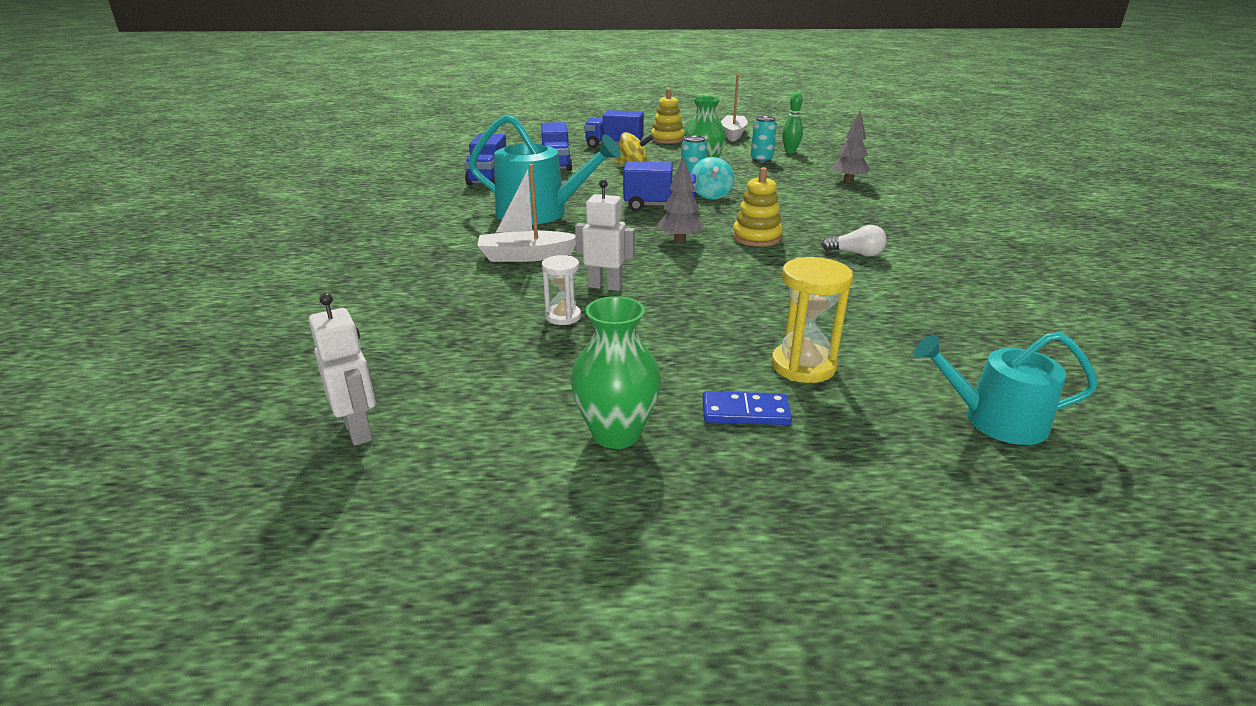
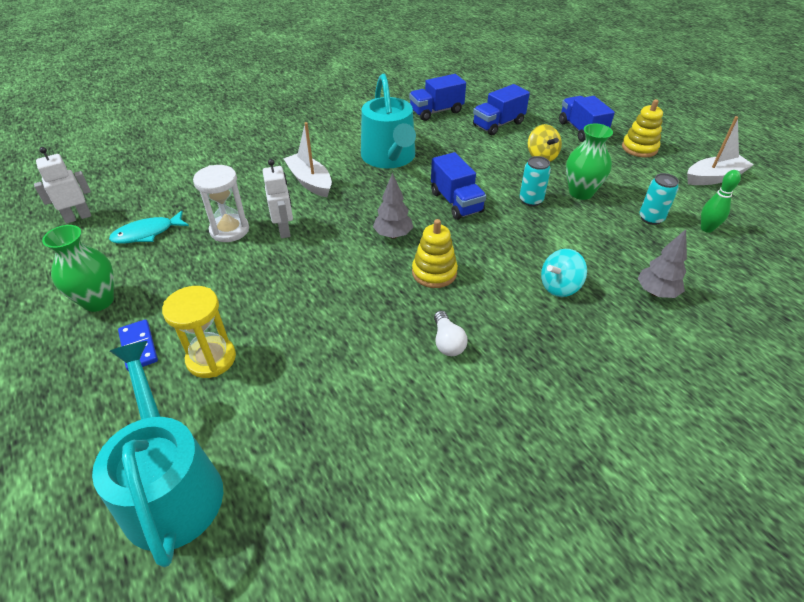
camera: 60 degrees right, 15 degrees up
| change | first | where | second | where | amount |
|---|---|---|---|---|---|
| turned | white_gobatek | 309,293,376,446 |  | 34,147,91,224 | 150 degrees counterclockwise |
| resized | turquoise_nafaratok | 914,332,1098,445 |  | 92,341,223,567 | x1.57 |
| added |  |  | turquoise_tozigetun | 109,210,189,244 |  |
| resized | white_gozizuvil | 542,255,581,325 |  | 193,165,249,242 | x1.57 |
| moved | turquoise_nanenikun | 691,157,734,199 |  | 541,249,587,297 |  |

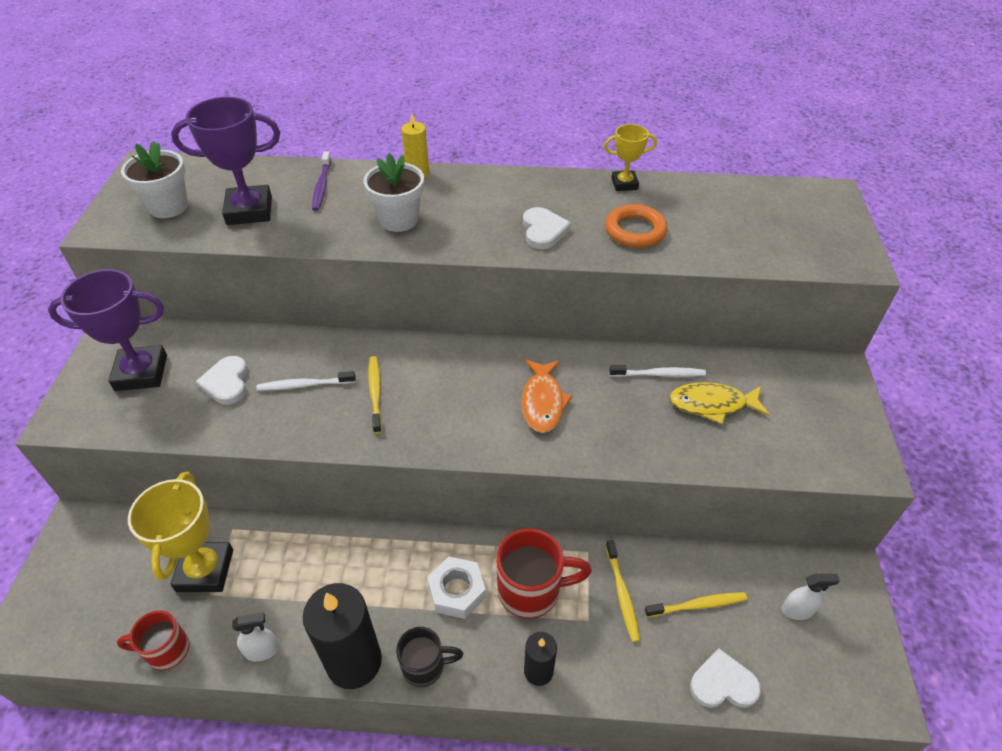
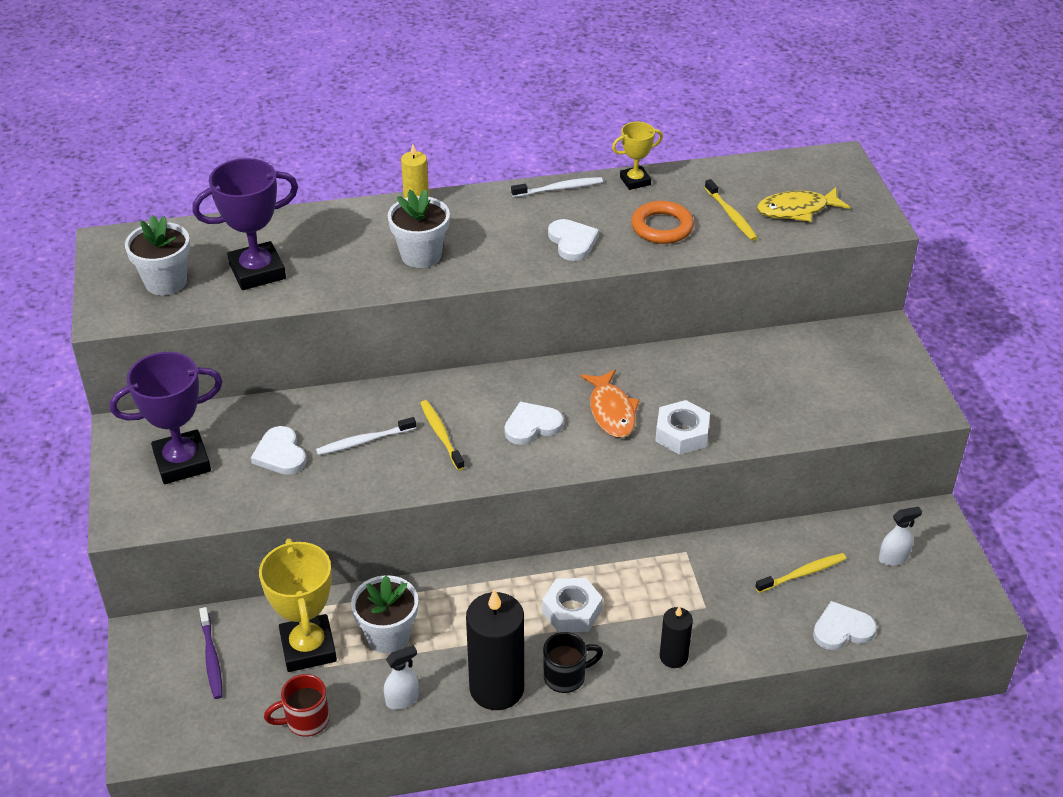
camera: 15 degrees left, 5 degrees down
| change | first | where | second | where | amount |
|---|---|---|---|---|---|
| moved | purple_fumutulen | 312,151,331,211 |  | 199,607,222,699 |  |
| added |  |  | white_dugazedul | 351,575,418,653 |  |
| added |  |  | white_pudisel | 504,402,563,445 |  |
| moved | white_fumutulen | 609,365,706,377 |  | 511,177,603,197 |  |
| added |  |  | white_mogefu | 655,400,710,455 |  |
| moved | yellow_fumutulen | 606,540,640,642 |  | 705,179,758,241 |  |
| moved | yellow_tozigetun | 669,382,769,424 |  | 757,187,850,222 |  |
| removed | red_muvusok | 496,528,592,619 |  |  |  |

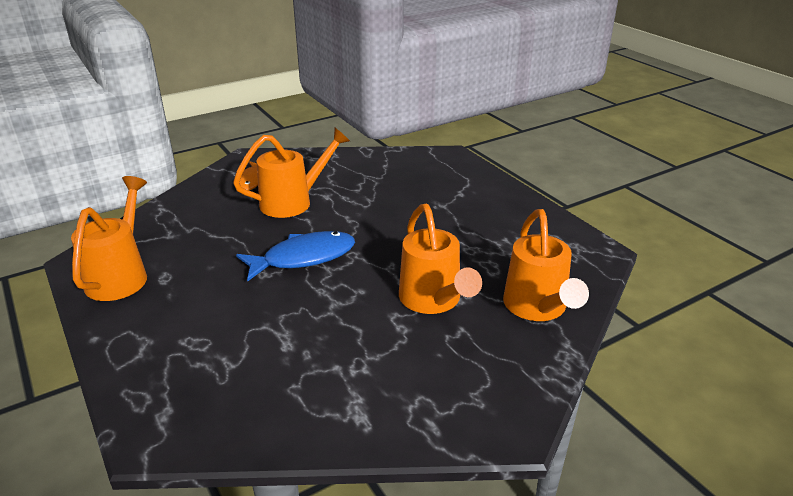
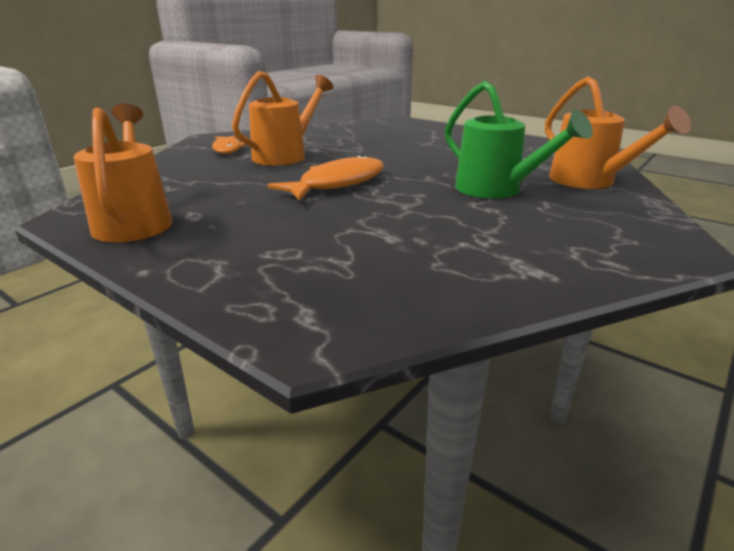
camera: 20 degrees left, 5 degrees down
| change | first | where | second | where | amount |
|---|---|---|---|---|---|
| recoloured | blue_tozigetun | 236,231,355,281 | orange_tozigetun | 268,154,384,201 |  |
| recoloured | orange_nafaratok | 399,204,482,314 | green_nafaratok | 445,81,593,199 |  |

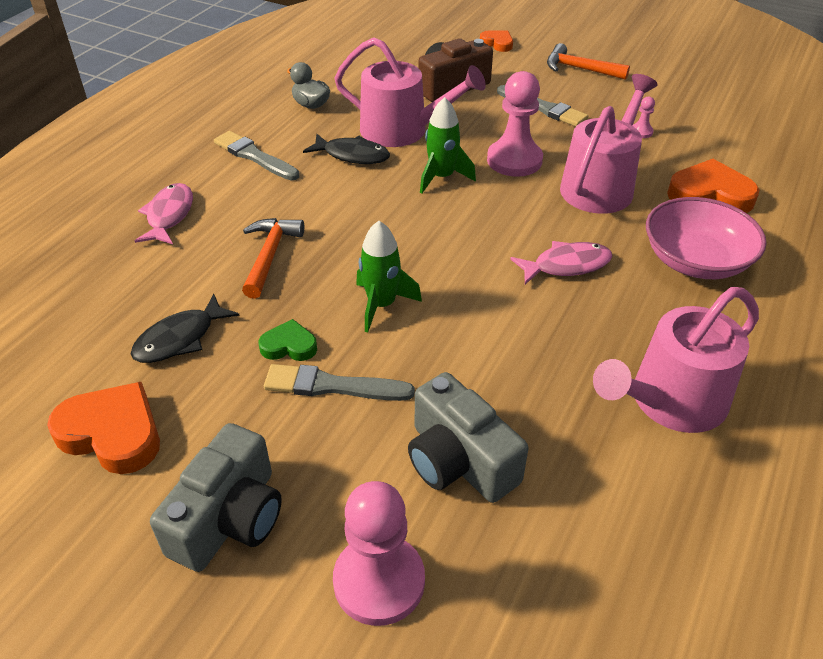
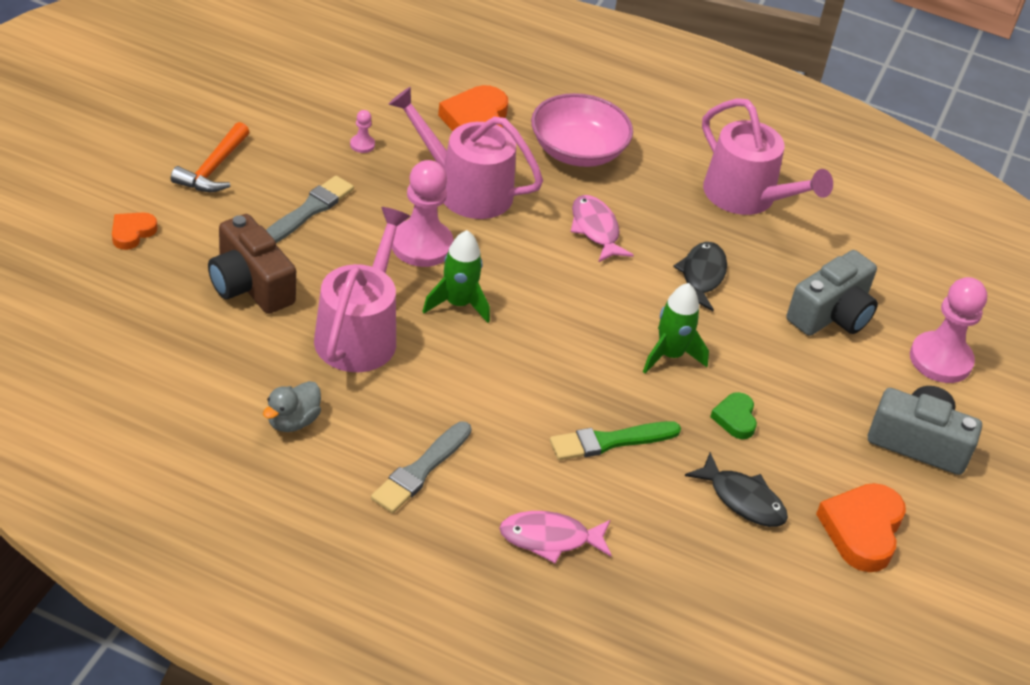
camera: 100 degrees left, 0 degrees up
| change | first | where | second | where | amount |
|---|---|---|---|---|---|
| replaced | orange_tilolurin | 242,218,304,299 | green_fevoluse | 550,421,681,460 |  |
| moved | black_tozigetun | 303,134,390,164 |  | 673,242,727,311 |  |
| removed | grey_fevoluse | 264,364,415,401 |  |  |  |

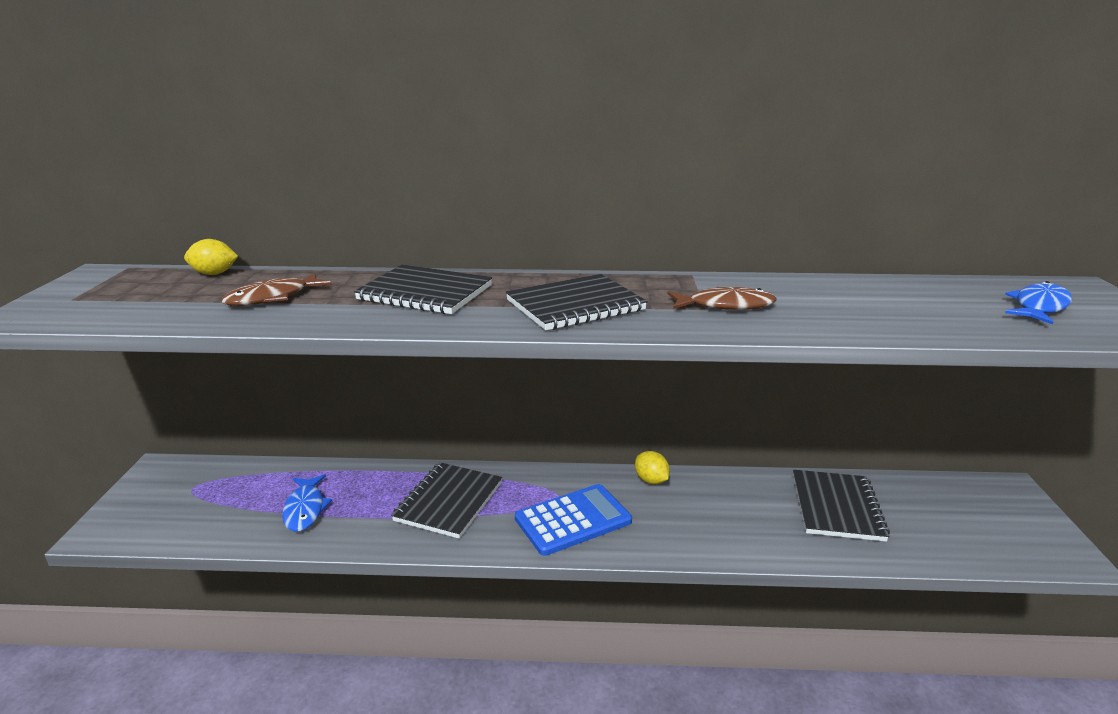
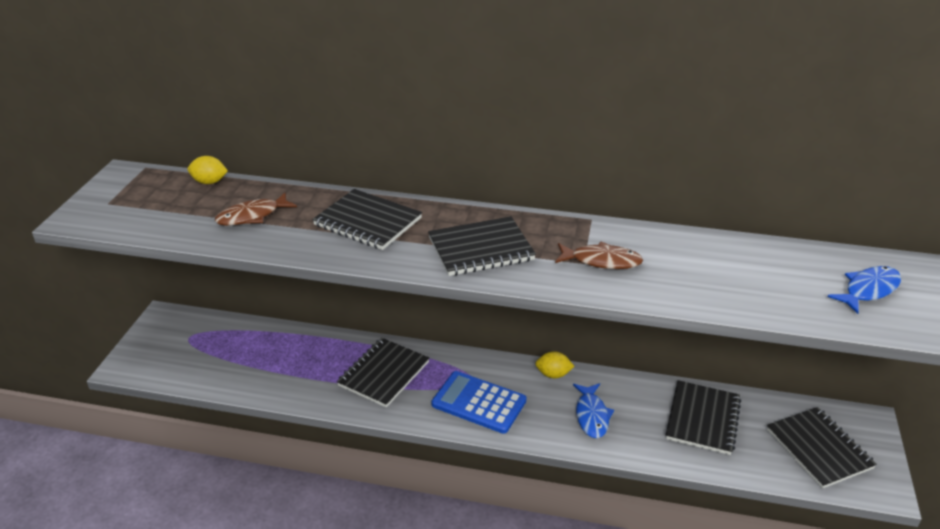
camera: 10 degrees right, 10 degrees up
| change | first | where | second | where | amount |
|---|---|---|---|---|---|
| turned | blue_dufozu | 515,484,632,556 |  | 431,371,526,434 | 135 degrees counterclockwise |
| turned | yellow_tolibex | 635,451,670,484 |  | 535,351,574,378 | 60 degrees counterclockwise |
| moved | blue_tozigetun | 282,474,332,532 |  | 573,383,614,438 |  |
| added |  |  | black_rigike | 767,407,877,489 |  |

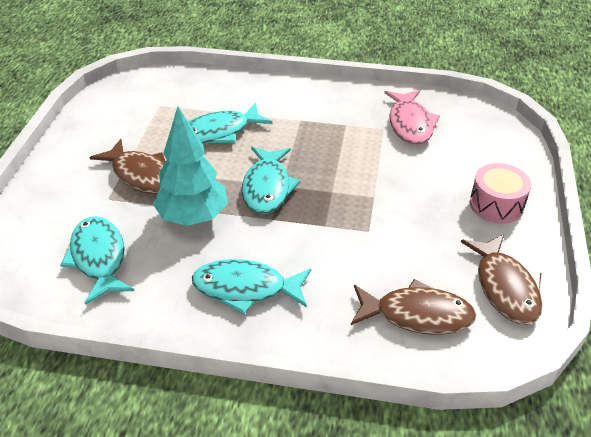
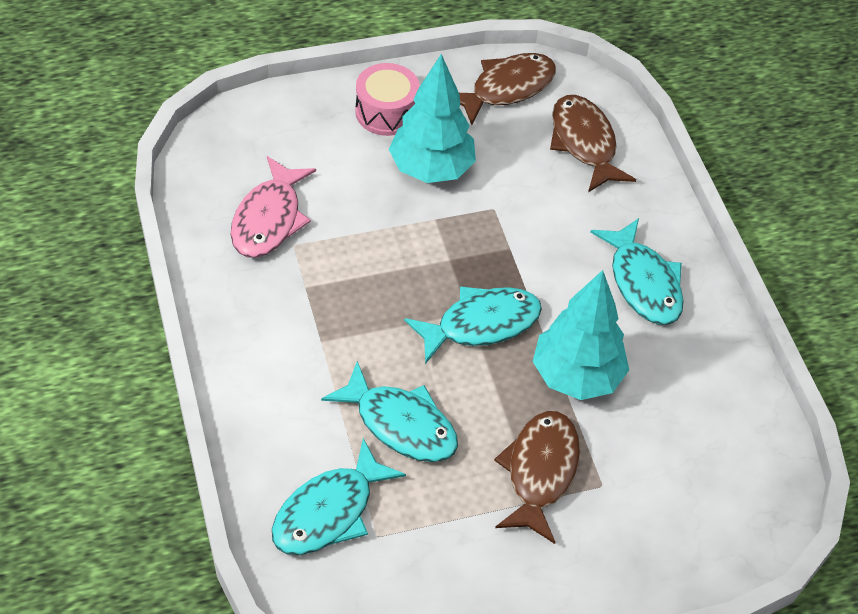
camera: 120 degrees left, 10 degrees up
| change | first | where | second | where | amount |
|---|---|---|---|---|---|
| turned | pink_tozigetun | 385,90,440,145 |  | 231,156,316,258 | 135 degrees clockwise |
| moved | turquoise_tozigetun | 60,216,134,305 |  | 272,438,406,555 |  |
| added |  |  | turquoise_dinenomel | 389,54,476,183 |  |

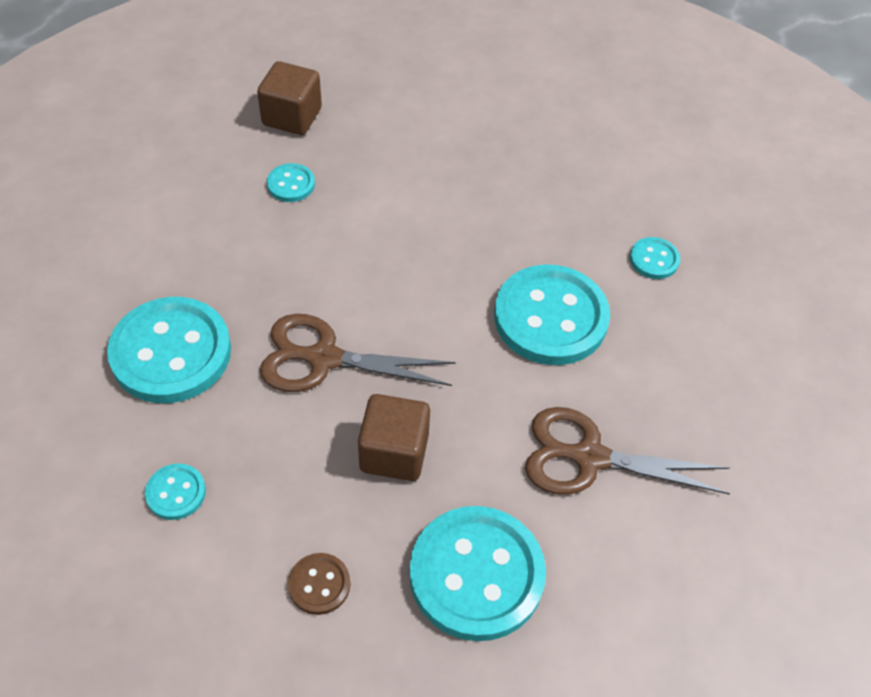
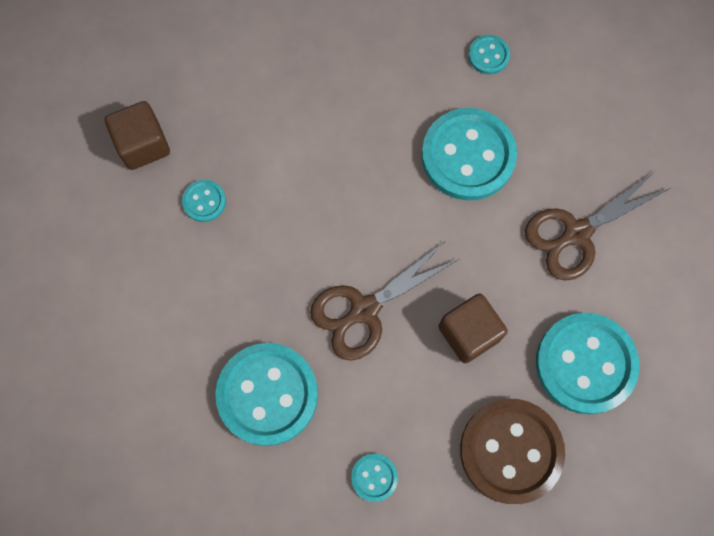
camera: 40 degrees left, 20 degrees up
| change | first | where | second | where | amount |
|---|---|---|---|---|---|
| resized | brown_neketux | 288,553,350,615 |  | 460,399,565,504 | x2.21 |

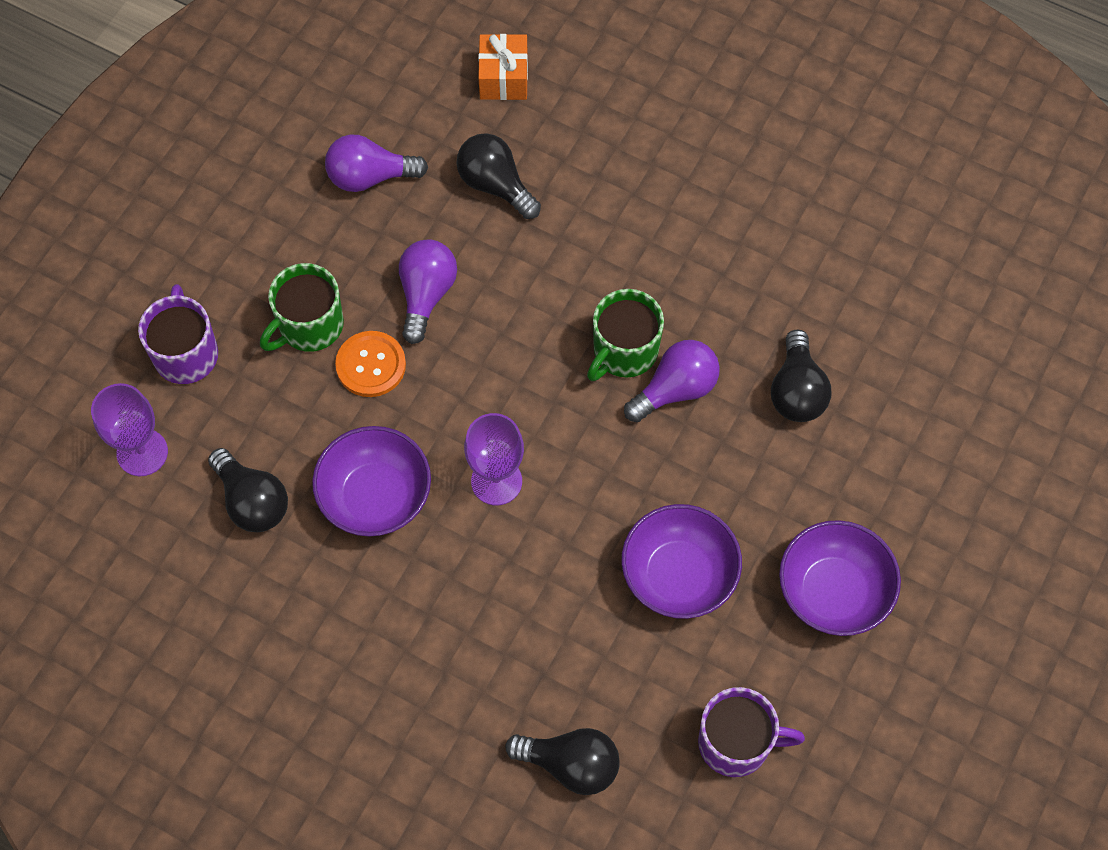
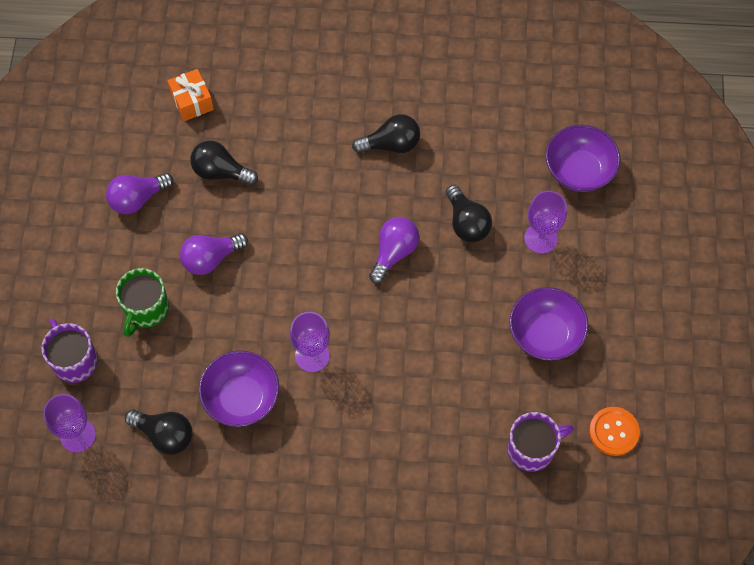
camera: 25 degrees left, 0 degrees up
| change | first | where | second | where | amount |
|---|---|---|---|---|---|
| turned | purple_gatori | 399,239,457,344 |  | 180,233,248,275 | 105 degrees counterclockwise |
| moved | black_gatori | 506,728,620,795 |  | 352,114,420,153 |  |
| added |  |  | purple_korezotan | 524,191,567,254 |  |
| moved | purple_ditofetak | 621,504,742,619 |  | 546,125,621,192 |  |
| moved | orange_neketux | 335,331,406,397 |  | 589,407,640,456 |  |
| removed | green_muvusok | 587,289,664,381 |  |  |  |

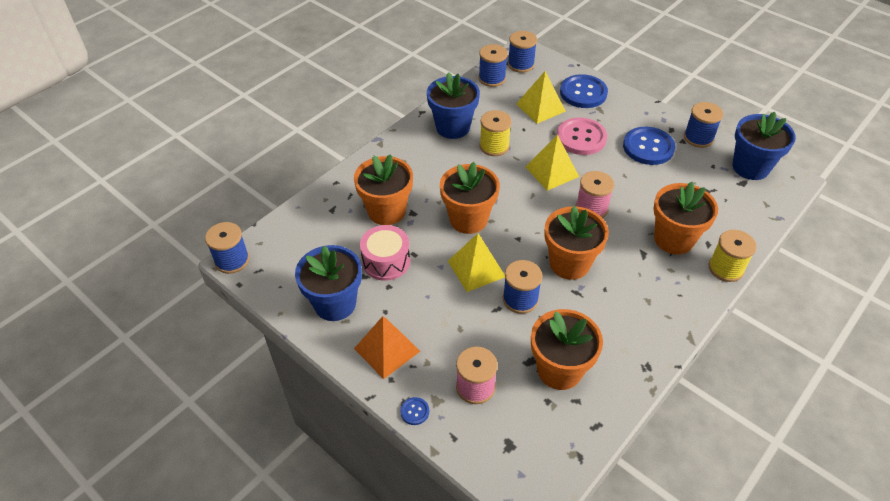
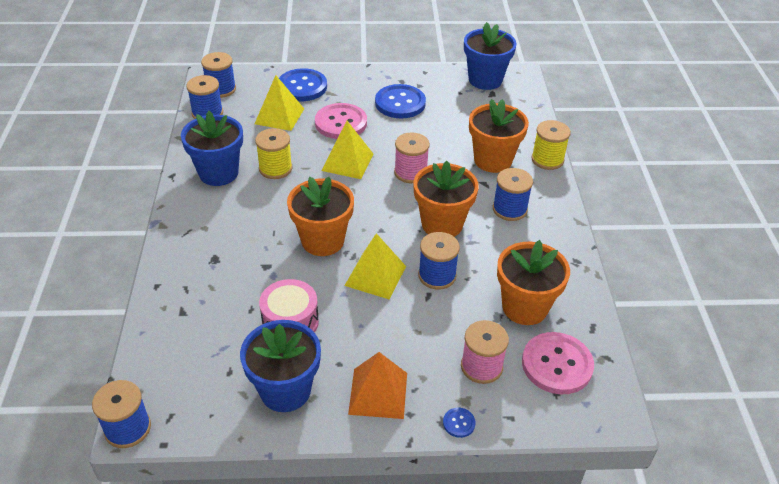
camera: 45 degrees left, 5 degrees down
| change | first | where | second | where | amount |
|---|---|---|---|---|---|
| moved | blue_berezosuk | 684,102,723,148 |  | 493,168,533,221 |  |
| added |  |  | pink_neketux | 522,332,594,394 |  |
| removed | orange_dugazedul | 354,154,413,225 |  |  |  |

